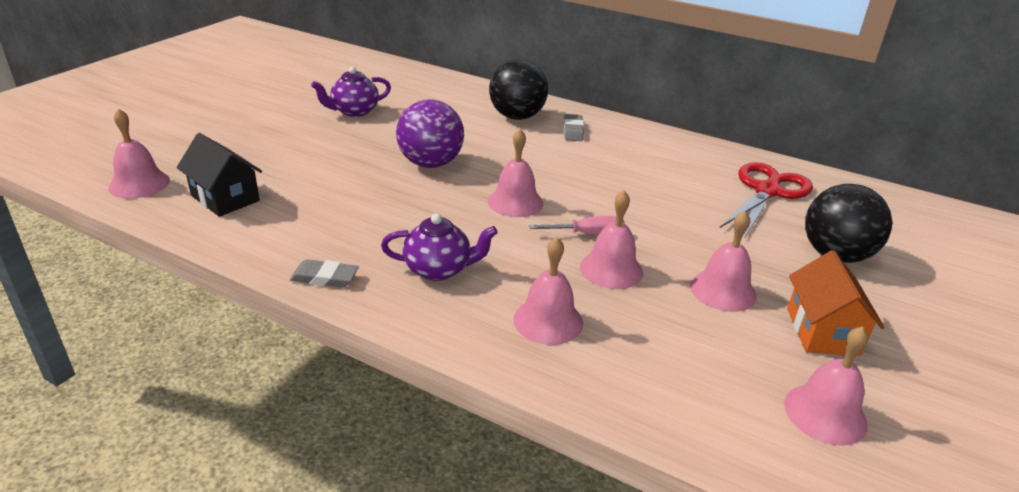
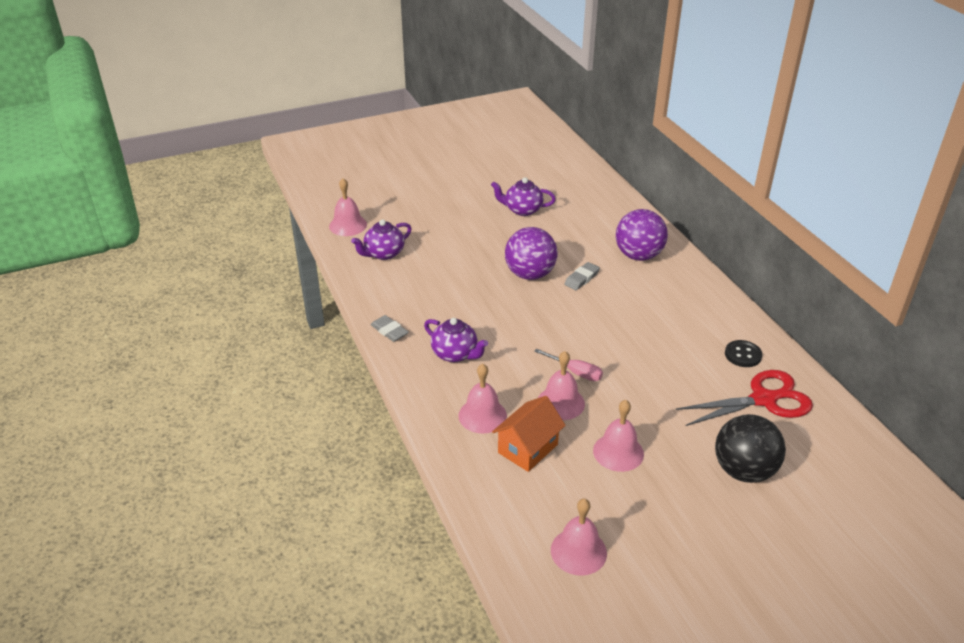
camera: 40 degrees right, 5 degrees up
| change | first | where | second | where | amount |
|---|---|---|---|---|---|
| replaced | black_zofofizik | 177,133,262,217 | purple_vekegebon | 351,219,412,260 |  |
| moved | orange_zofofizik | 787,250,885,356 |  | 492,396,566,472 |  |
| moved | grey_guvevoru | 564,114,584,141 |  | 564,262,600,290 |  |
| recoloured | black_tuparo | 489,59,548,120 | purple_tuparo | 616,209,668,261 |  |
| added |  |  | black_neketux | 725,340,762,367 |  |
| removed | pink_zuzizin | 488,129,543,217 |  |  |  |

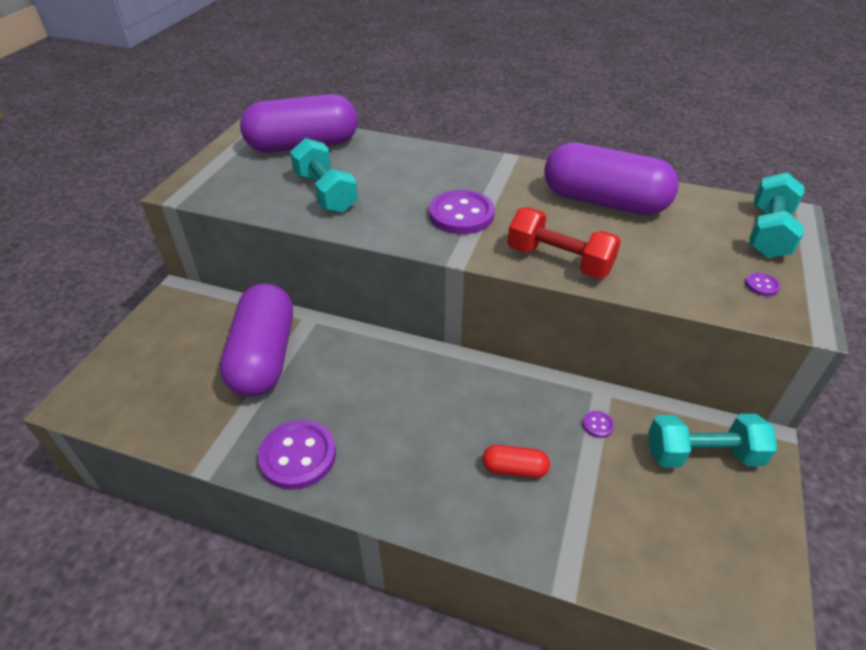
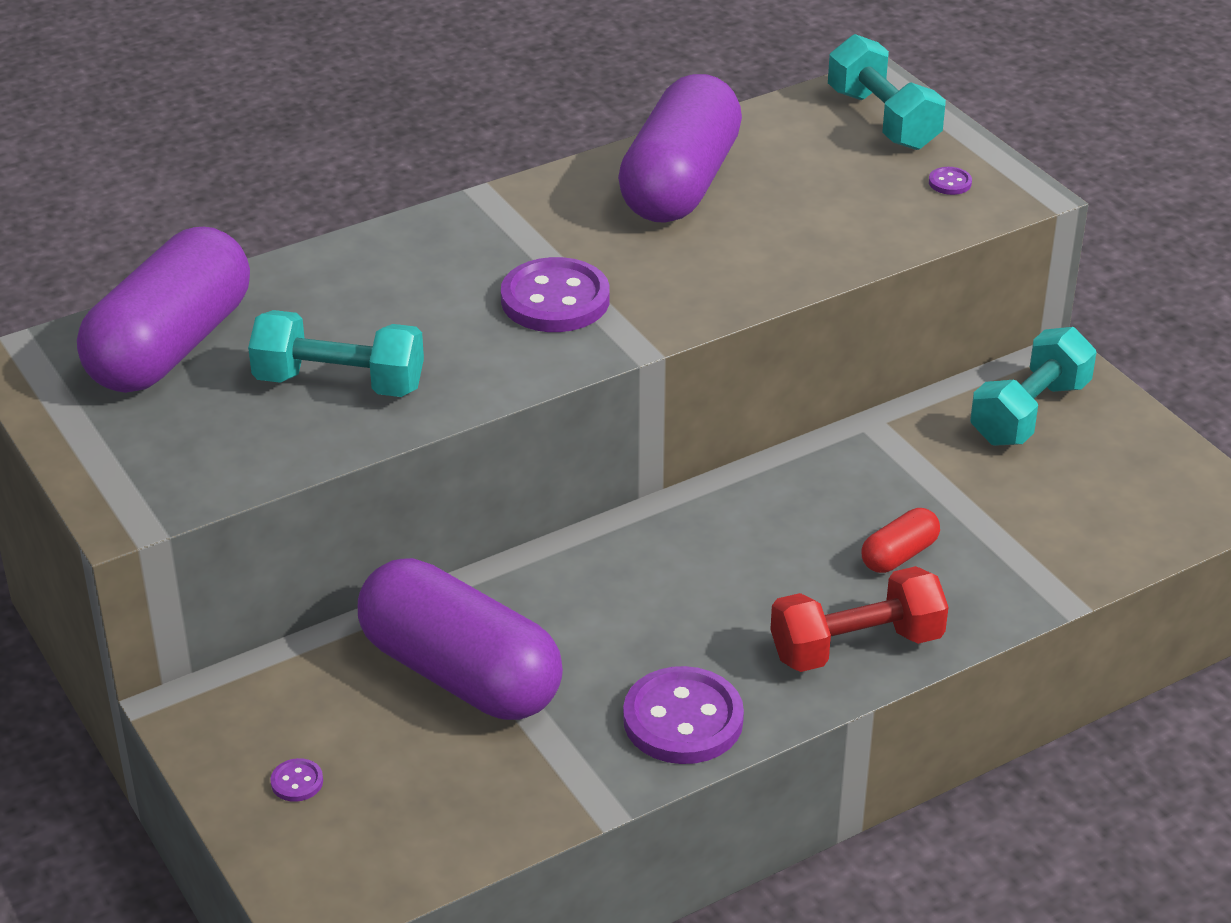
camera: 50 degrees left, 5 degrees down
| change | first | where | second | where | amount |
|---|---|---|---|---|---|
| moved | purple_neketux | 583,411,614,438 |  | 270,758,323,802 |  |
| turned | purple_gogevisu | 544,142,679,215 |  | 618,74,742,223 | 45 degrees counterclockwise |
| moved | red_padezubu | 508,208,621,279 |  | 770,566,948,672 |  |

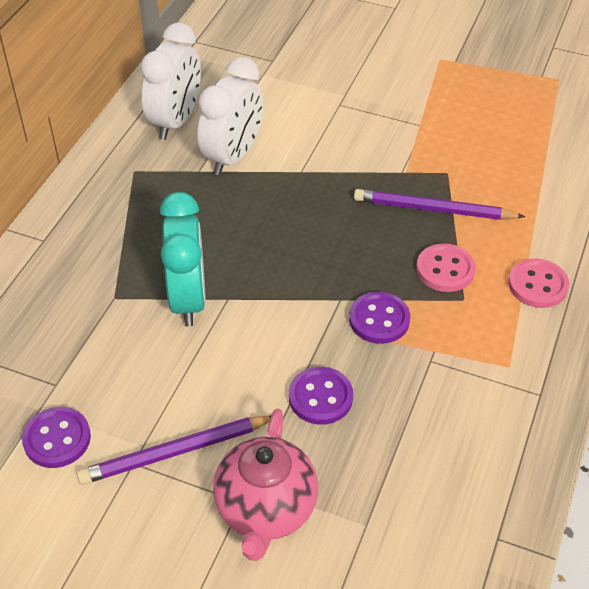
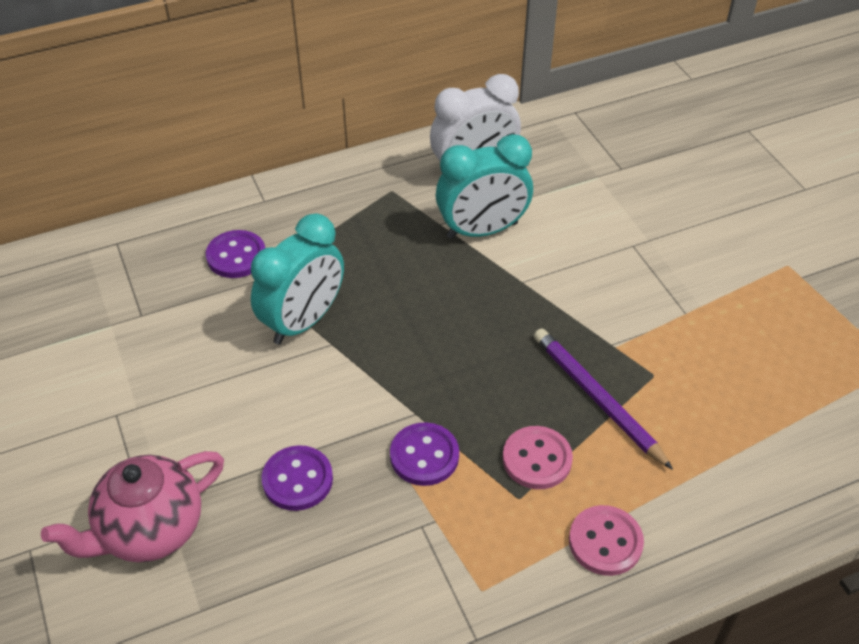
camera: 45 degrees right, 0 degrees up
| change | first | where | second | where | amount |
|---|---|---|---|---|---|
| moved | purple_neketux | 22,407,91,468 |  | 206,230,265,278 |  |
| recoloured | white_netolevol | 197,57,264,175 | turquoise_netolevol | 436,134,533,239 |  |
| removed | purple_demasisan | 77,416,271,485 |  |  |  |

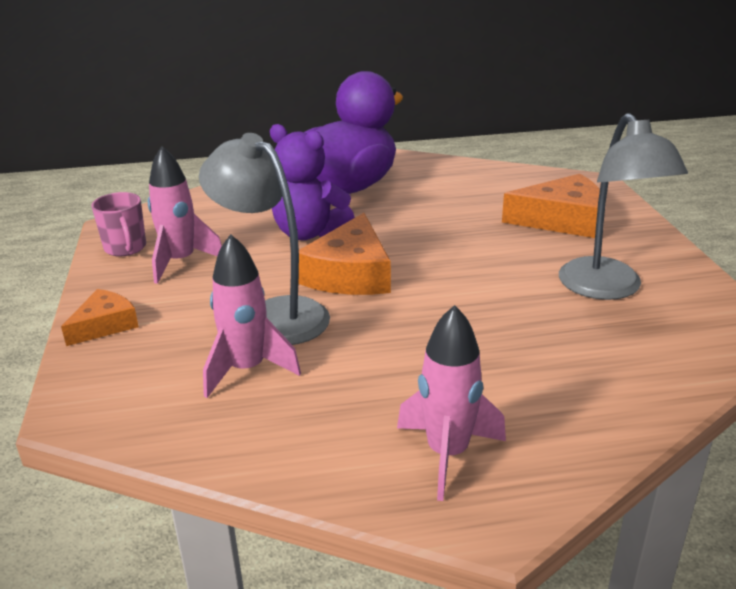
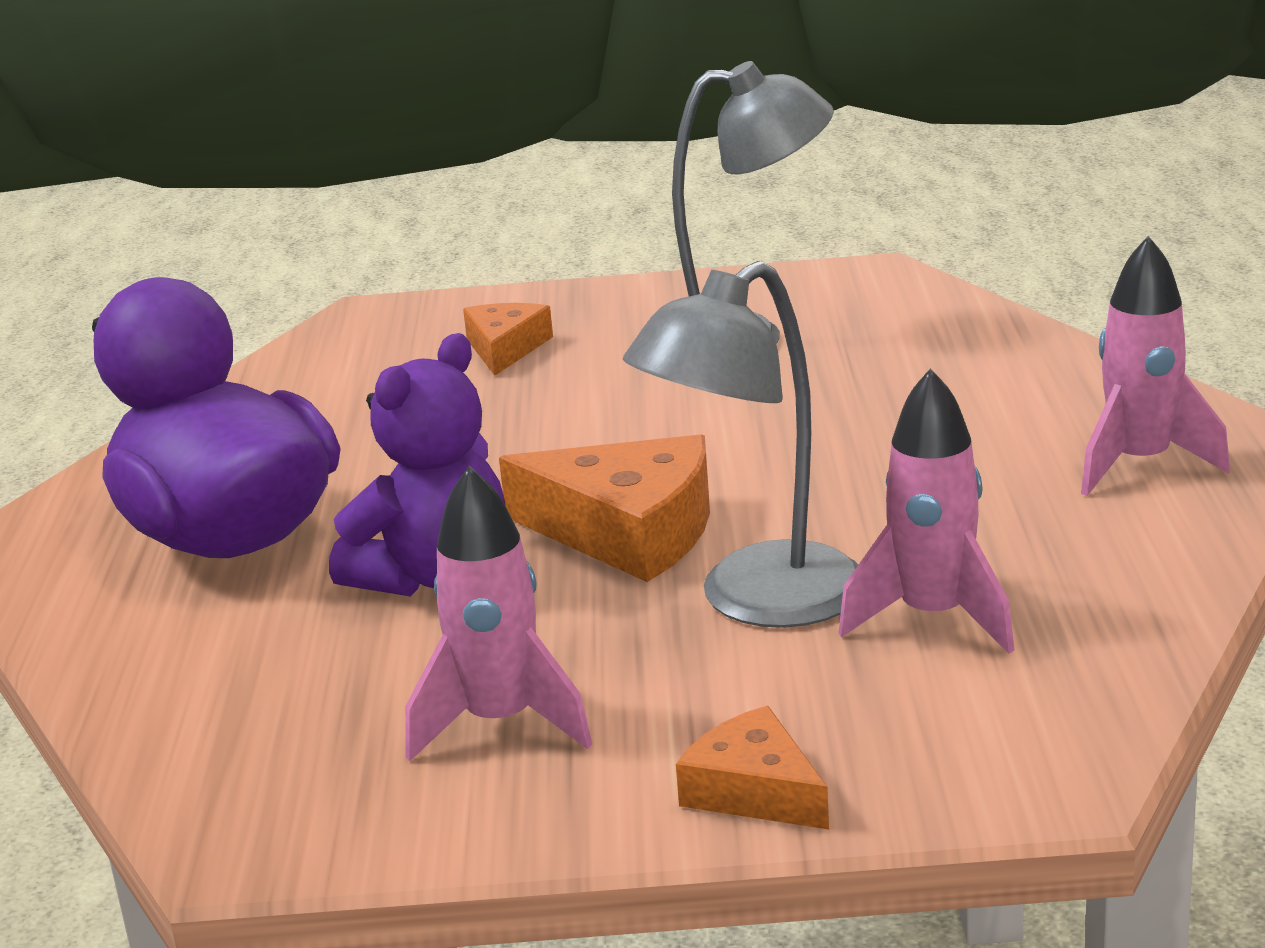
camera: 80 degrees left, 5 degrees down
| change | first | where | second | where | amount |
|---|---|---|---|---|---|
| resized | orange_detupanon | 502,174,600,238 |  | 463,303,553,376 | x0.59 |
| removed | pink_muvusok | 91,192,146,257 |  |  |  |

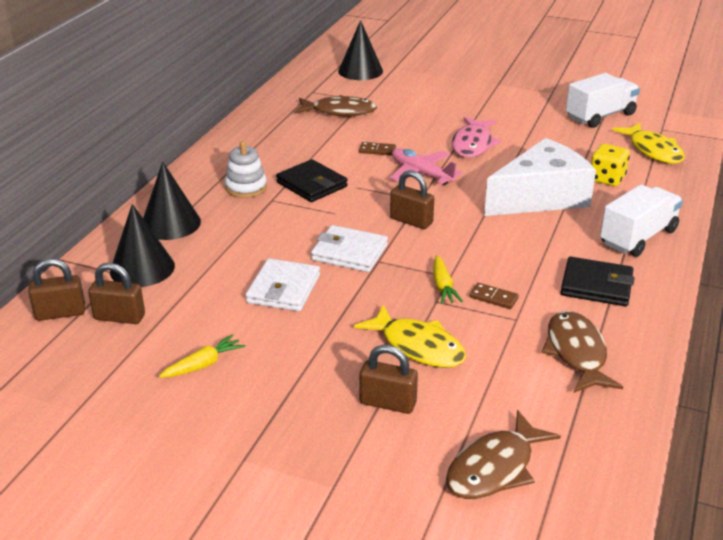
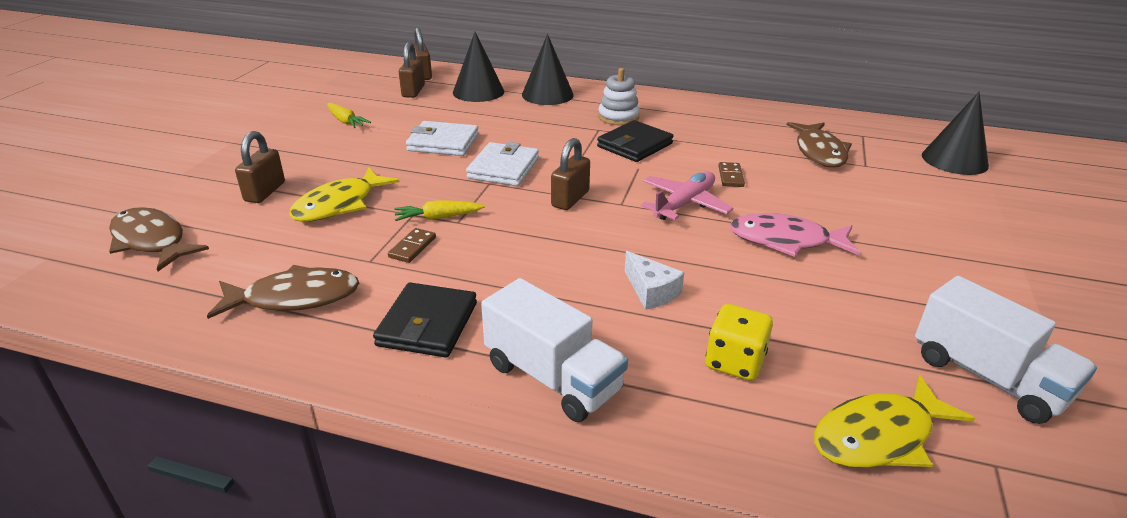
camera: 85 degrees right, 0 degrees up
| change | first | where | second | where | amount |
|---|---|---|---|---|---|
| resized | white_detupanon | 484,138,596,216 |  | 625,251,684,310 | x0.42 |

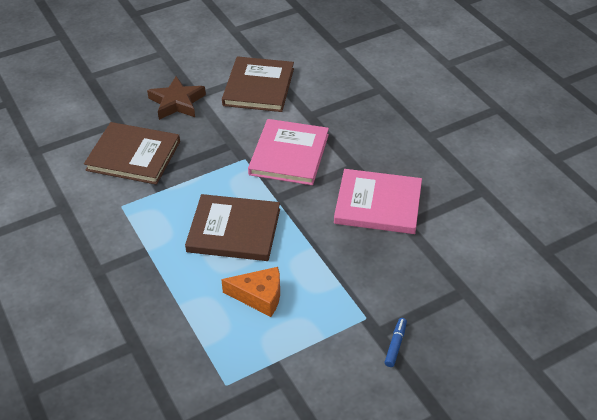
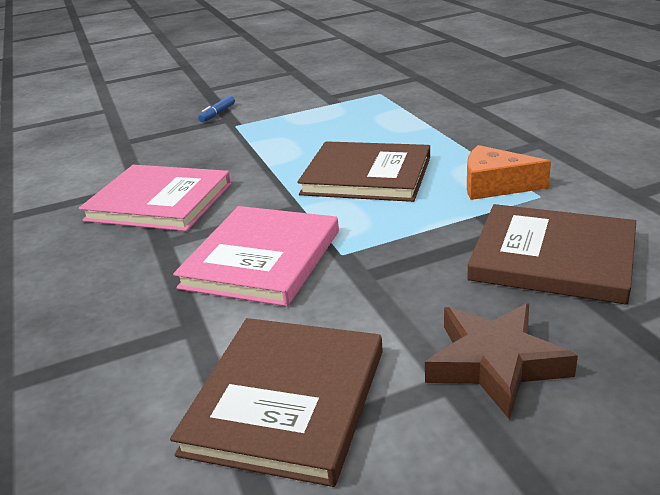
camera: 170 degrees left, 15 degrees down
| change | first | where | second | where | amount |
|---|---|---|---|---|---|
| moved | orange_detupanon | 221,267,280,317 |  | 467,145,551,200 |  |

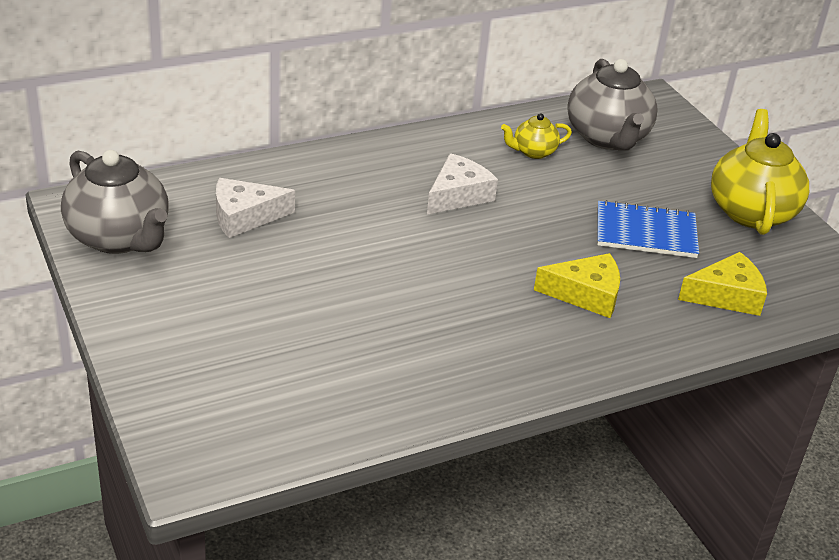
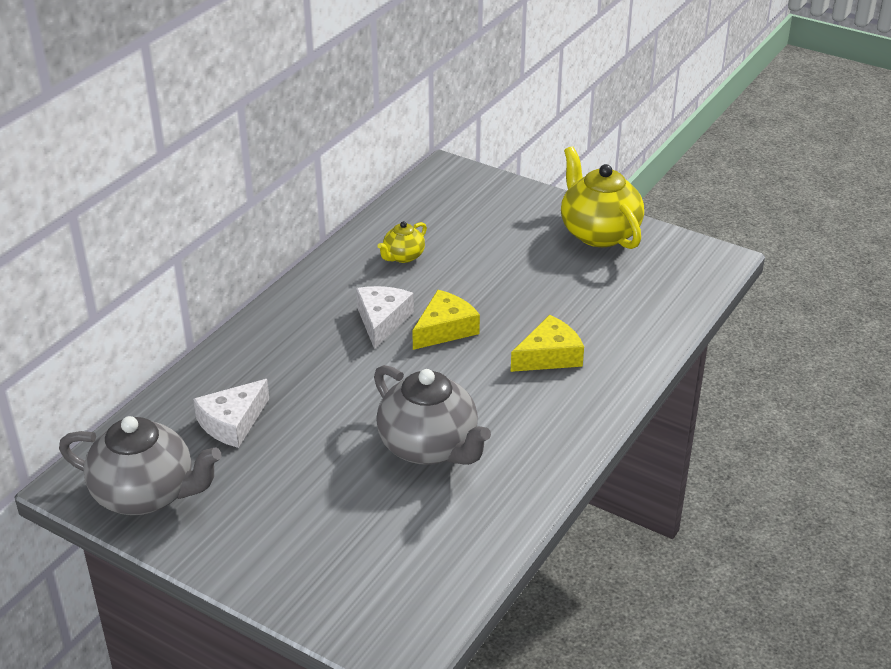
camera: 30 degrees left, 0 degrees up
| change | first | where | second | where | amount |
|---|---|---|---|---|---|
| moved | grey_vekegebon | 567,59,658,151 |  | 374,365,491,465 |  |
| moved | yellow_detupanon | 678,252,767,316 |  | 412,290,480,350 |  |
| removed | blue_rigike | 597,200,699,258 |  |  |  |

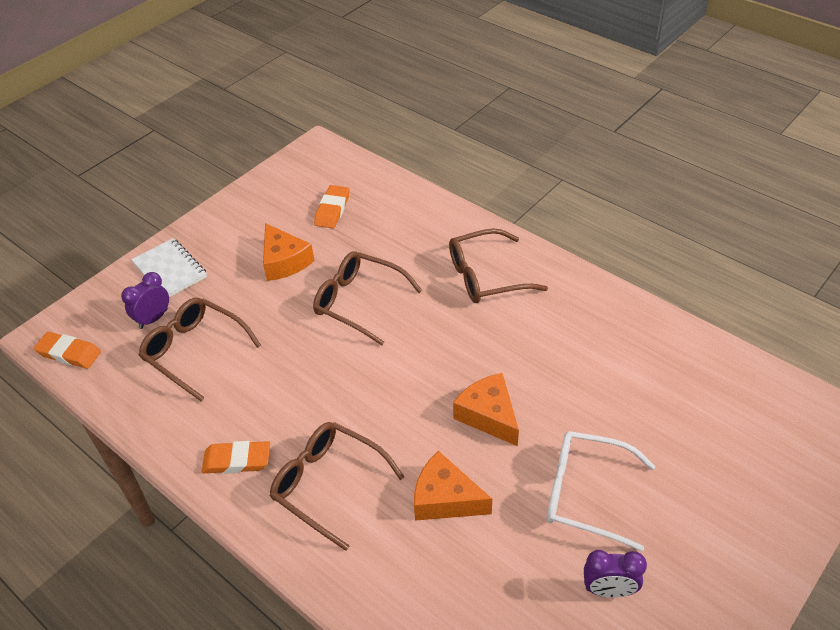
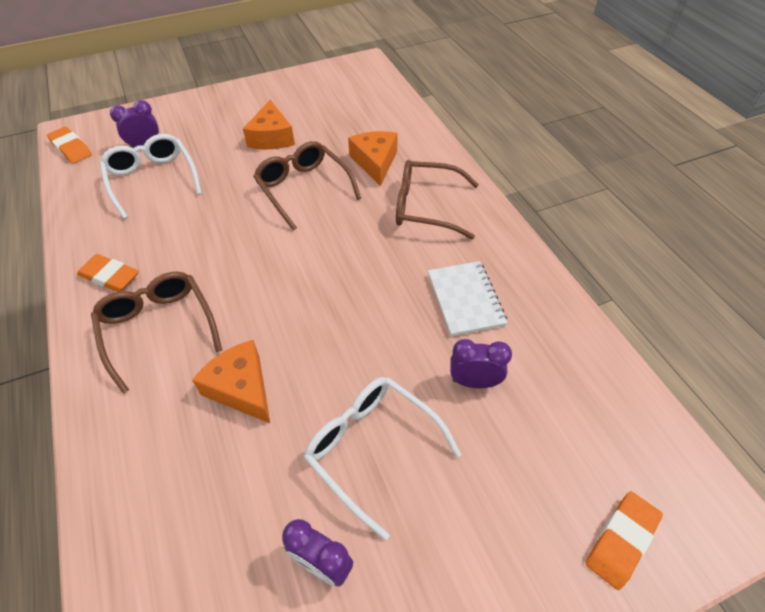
camera: 25 degrees right, 5 degrees up
| change | first | where | second | where | amount |
|---|---|---|---|---|---|
| recoloured | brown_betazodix | 139,298,261,402 | white_betazodix | 100,134,202,219 |  |
| moved | orange_detupanon | 453,373,519,446 |  | 348,131,398,186 |  |
| moved | white_rigike | 131,238,207,297 |  | 428,261,508,336 |  |
| added |  |  | purple_netolevol | 450,339,512,388 |  |
| moved | orange_guvevoru | 314,185,350,228 |  | 585,491,663,590 |  |

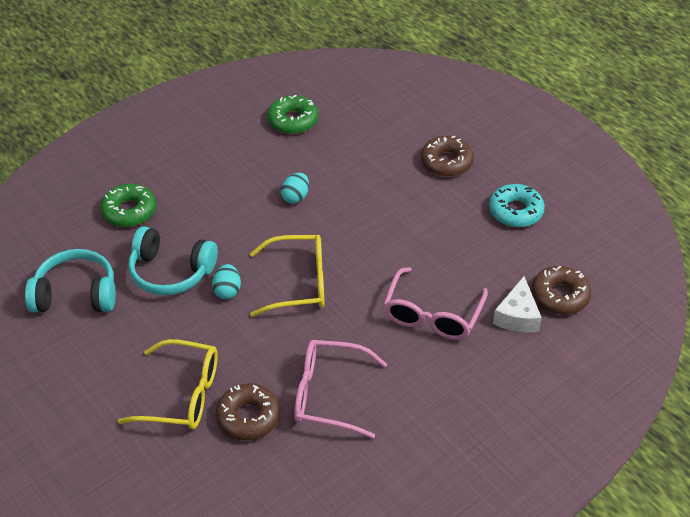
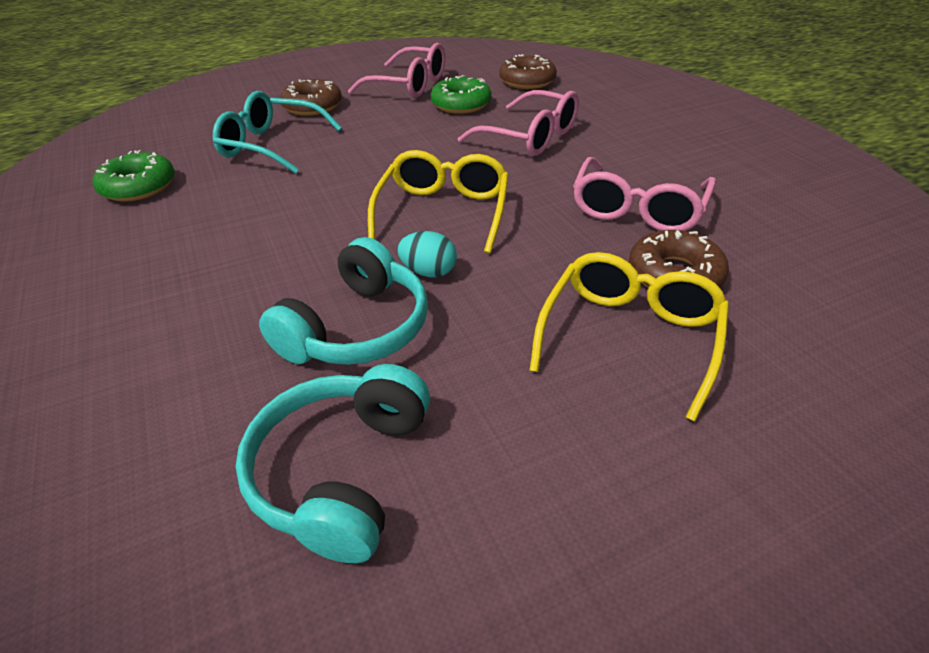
camera: 75 degrees left, 5 degrees down
| change | first | where | second | where | amount |
|---|---|---|---|---|---|
| added |  |  | turquoise_betazodix | 213,91,342,174 |  |
| replaced | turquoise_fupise | 489,184,545,227 | pink_betazodix | 348,43,445,98 |  |
| moved | green_fupise | 100,184,156,227 |  | 430,75,492,114 |  |
| removed | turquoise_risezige | 281,173,309,204 |  |  |  |
| removed | white_detupanon | 493,276,542,332 |  |  |  |

